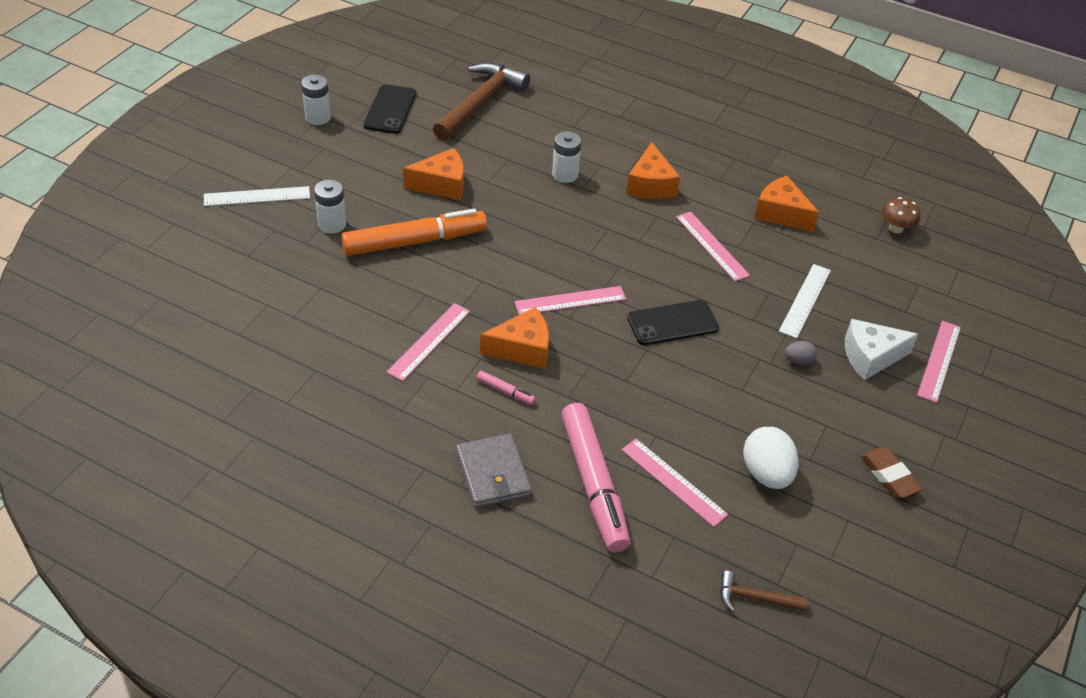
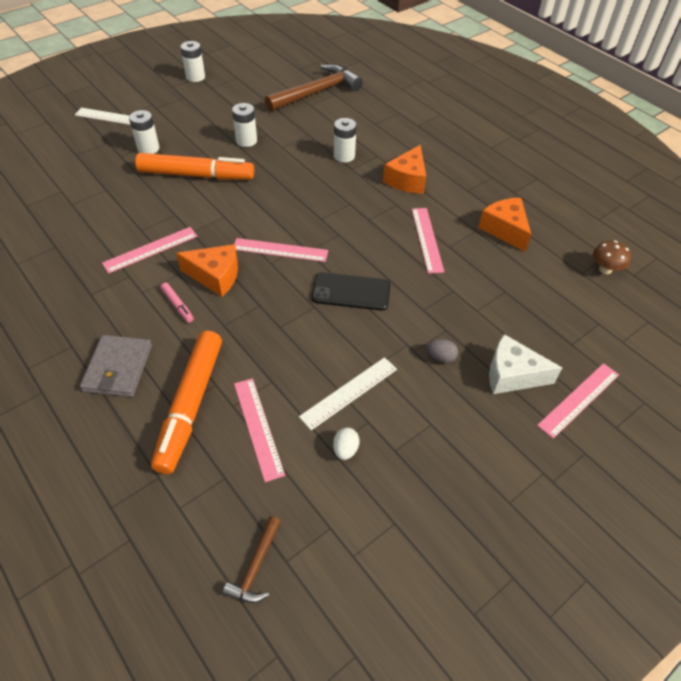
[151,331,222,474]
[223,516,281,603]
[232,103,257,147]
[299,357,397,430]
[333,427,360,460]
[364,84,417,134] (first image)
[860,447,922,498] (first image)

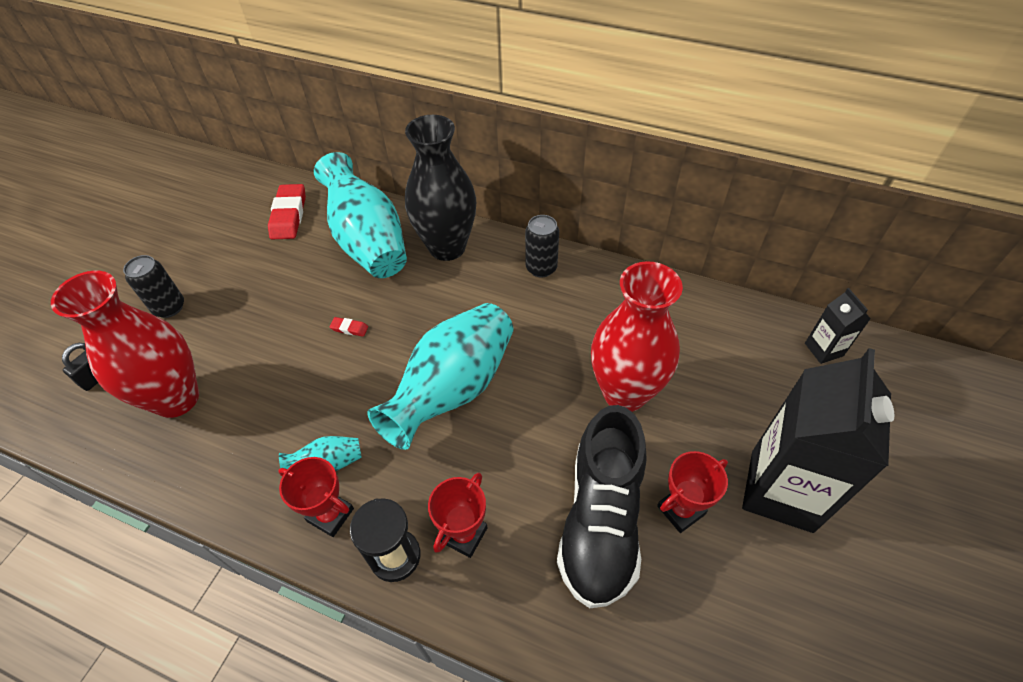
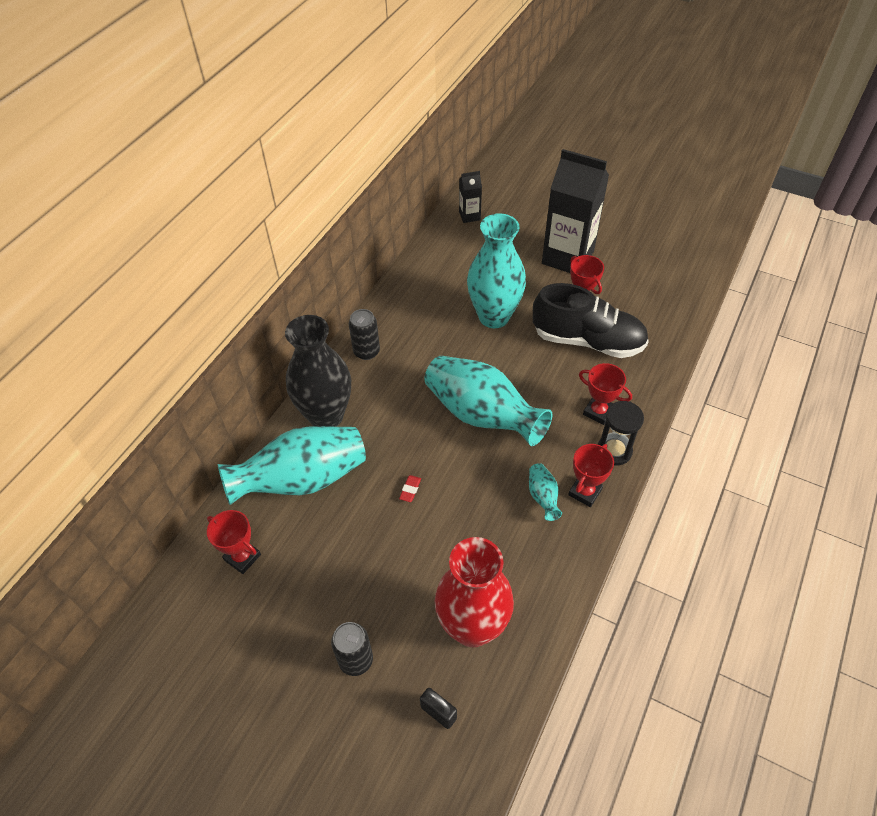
[207,510,261,574]
[467,213,526,328]

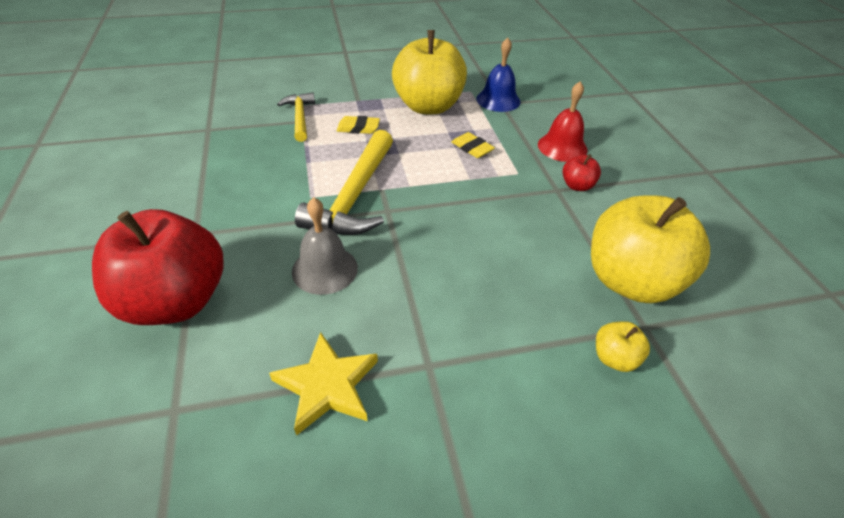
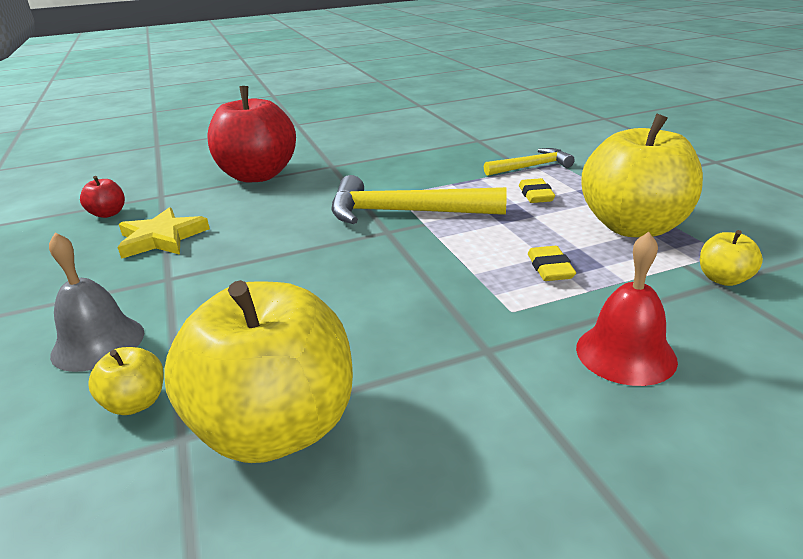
[49,232,144,372]
[80,176,125,218]
[528,246,576,281]
[700,230,763,286]

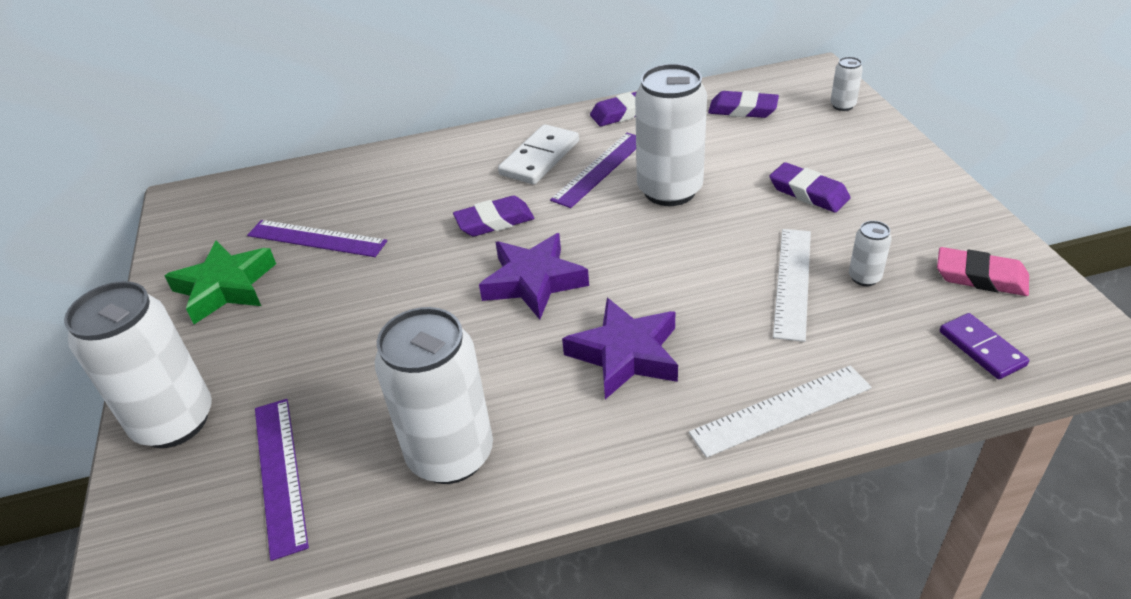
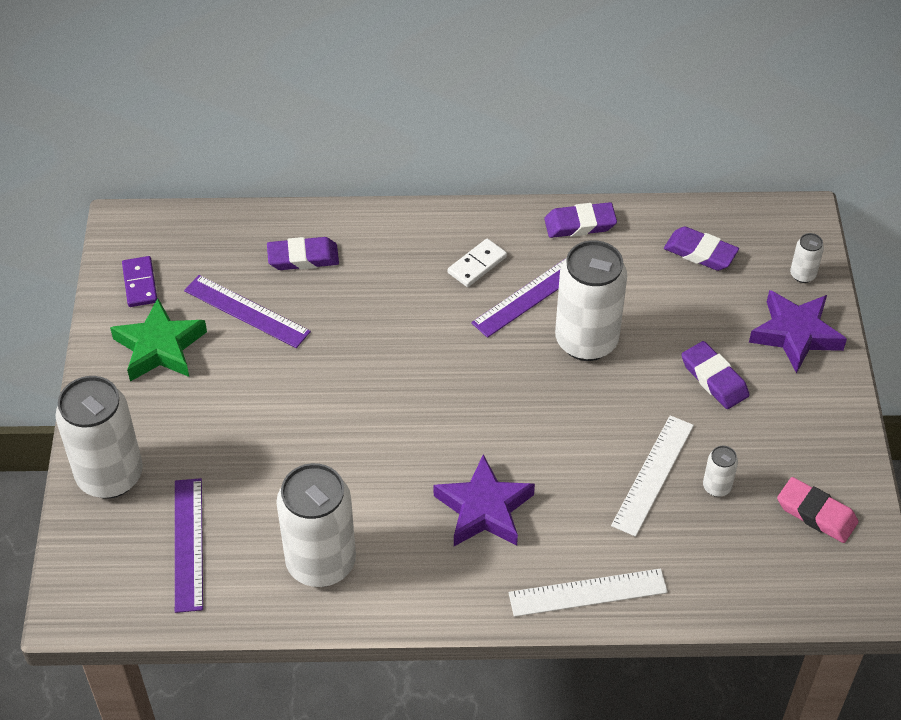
[122,256,157,307]
[267,237,339,270]
[448,239,507,287]
[749,290,847,374]

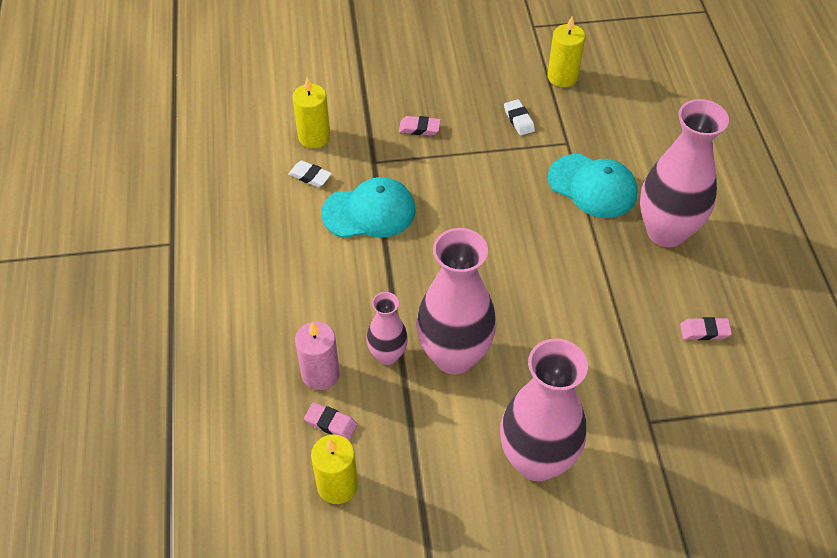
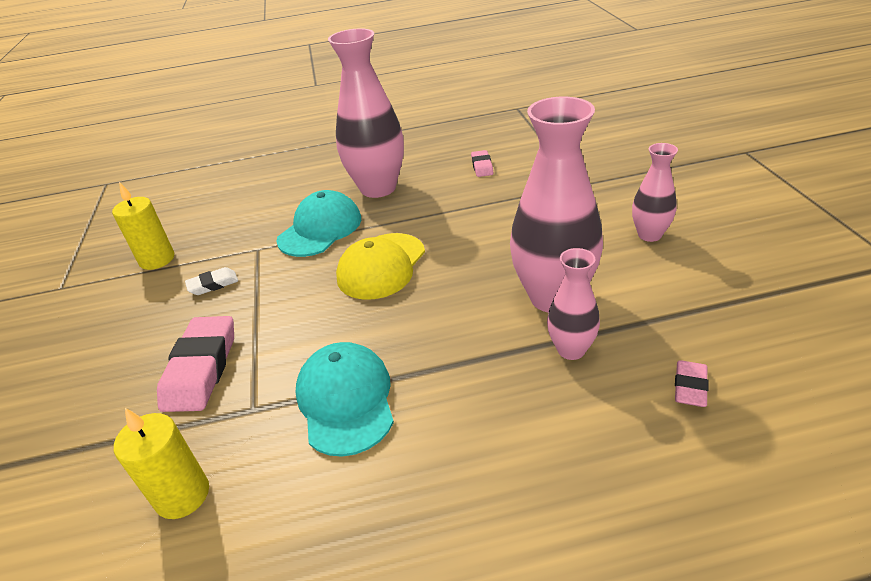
[157,316,234,412]
[336,233,425,300]
[632,143,678,242]
[288,160,332,187] (first image)
[295,322,340,390] (first image)
[311,434,358,504] (first image)

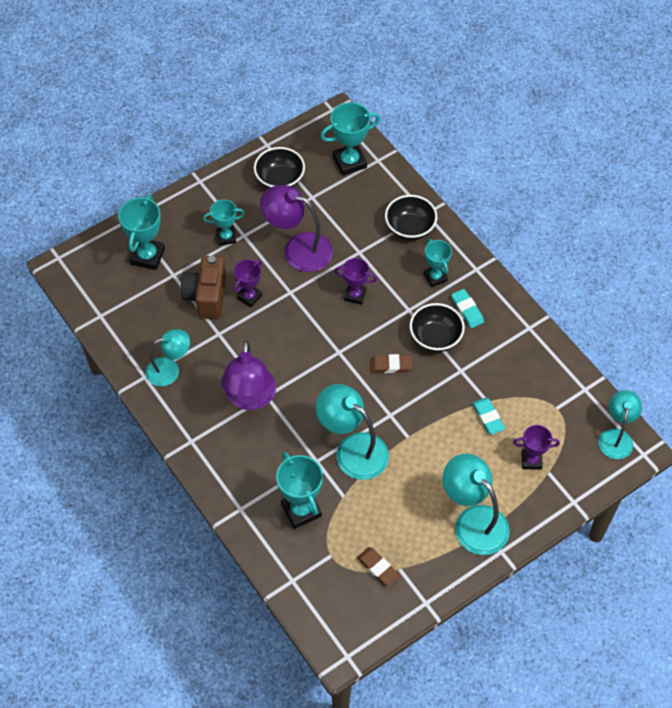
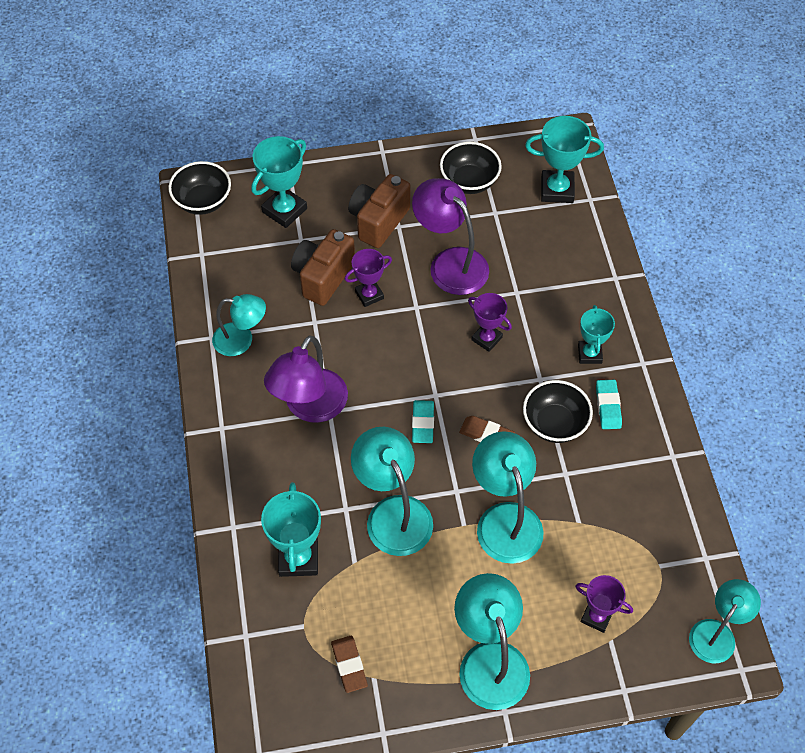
[168,161,231,215]
[348,174,411,248]
[412,400,434,443]
[472,431,544,564]

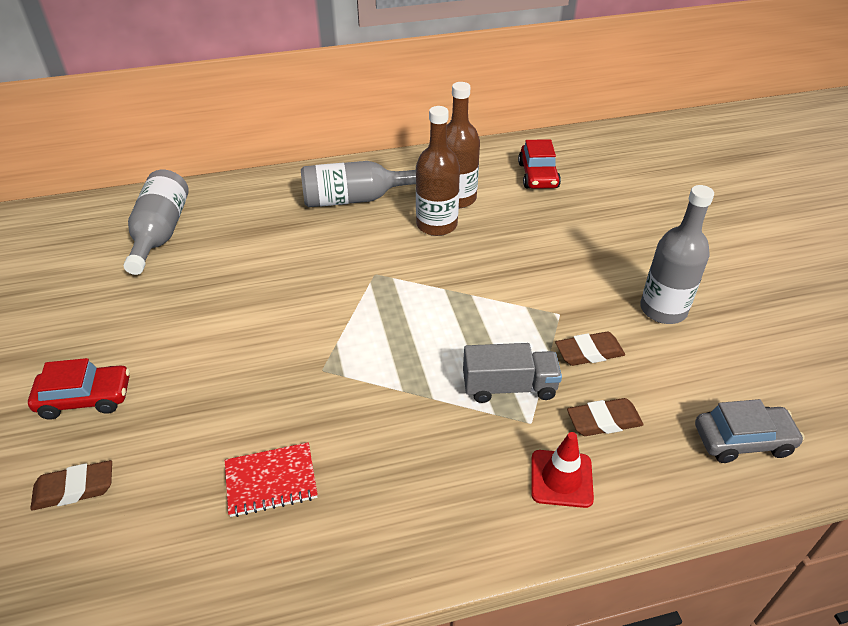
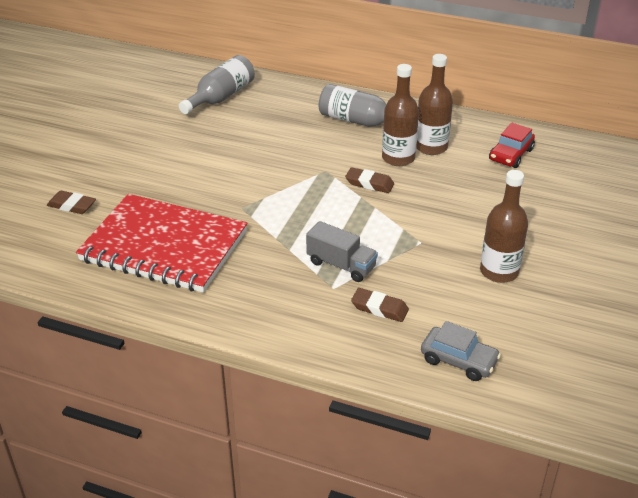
[76,194,248,293]
[345,167,394,193]
[480,170,528,283]
[28,358,130,419] (first image)
[531,432,594,508] (first image)

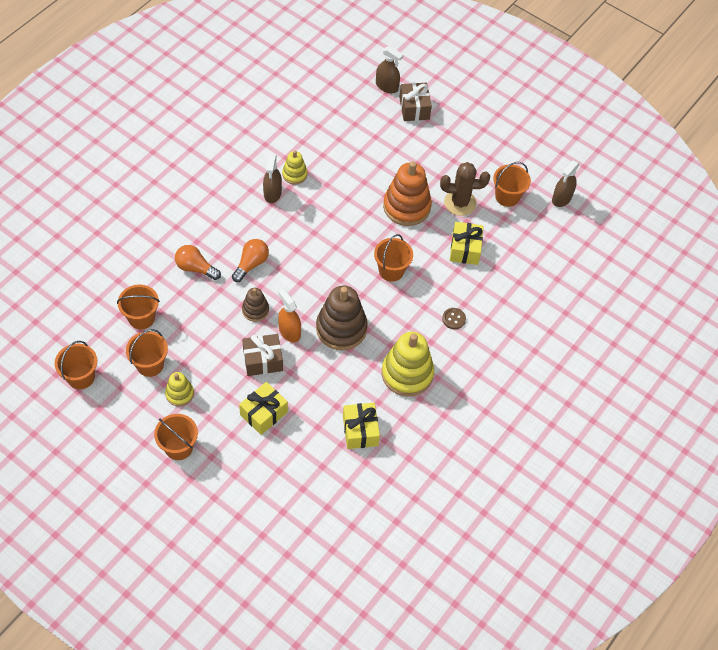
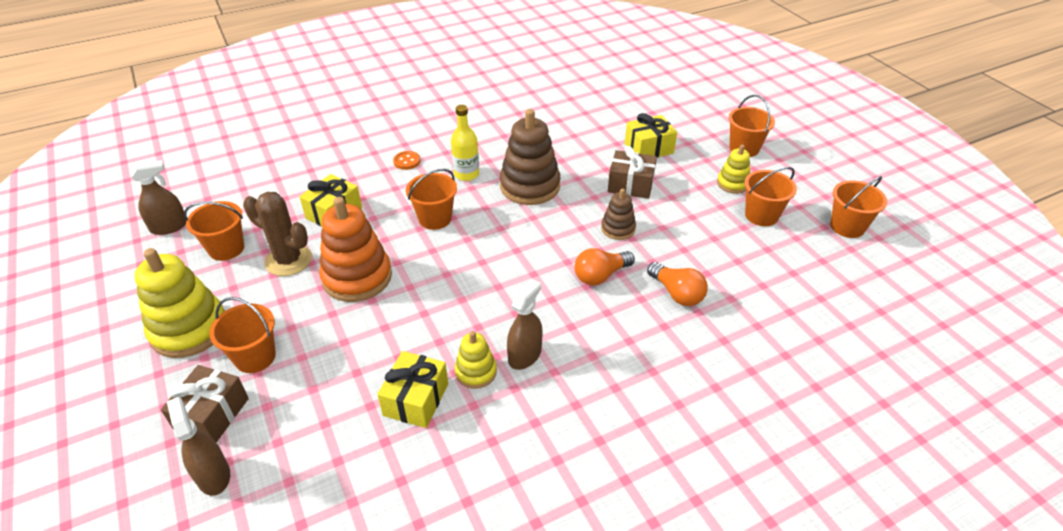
[135,248,225,358]
[209,297,276,373]
[377,351,448,428]
[393,151,421,170]
[451,105,479,181]
[278,289,301,342] (first image)

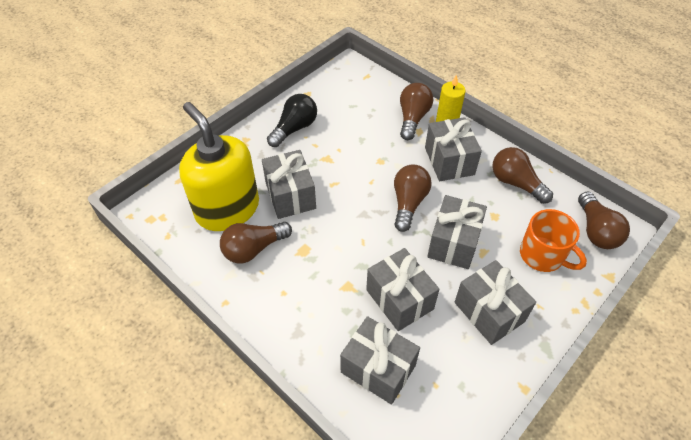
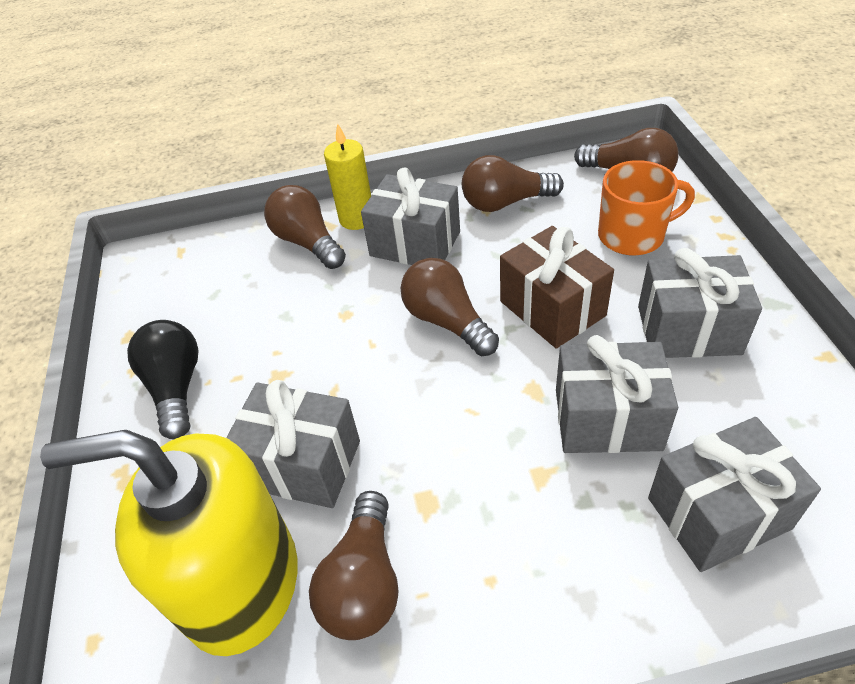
[500,226,614,349]

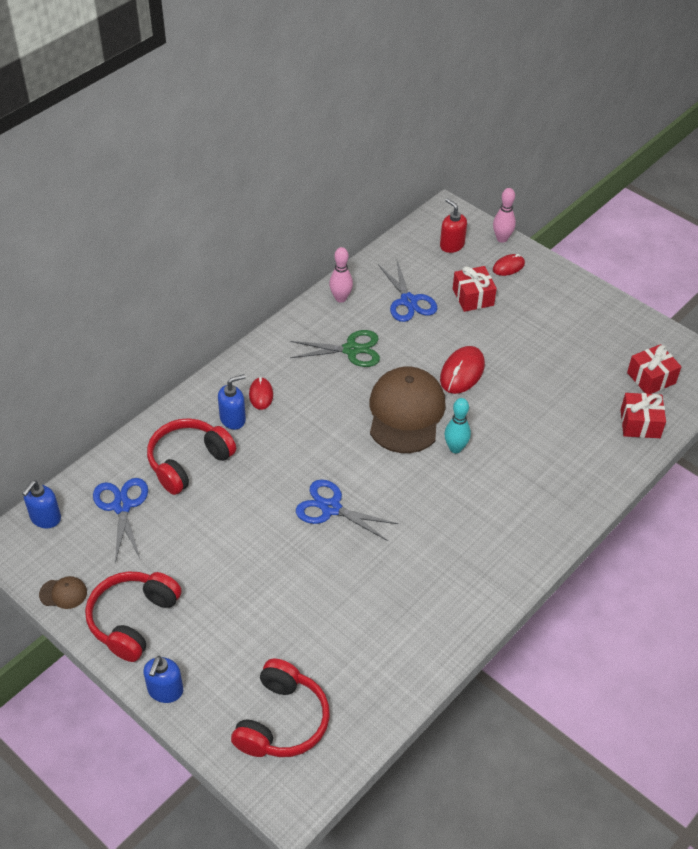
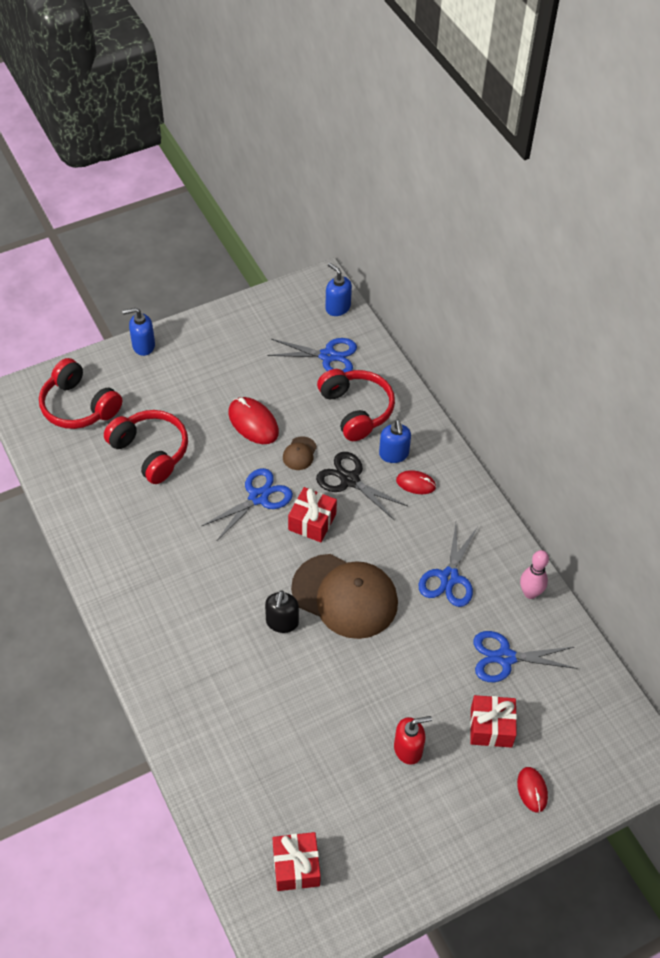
[104,410,188,484]
[122,308,155,356]
[228,397,279,444]
[265,591,299,633]
[283,436,317,470]
[288,487,337,542]
[316,452,408,521]
[394,716,432,765]
[419,524,478,607]
[493,188,516,243] (first image)

